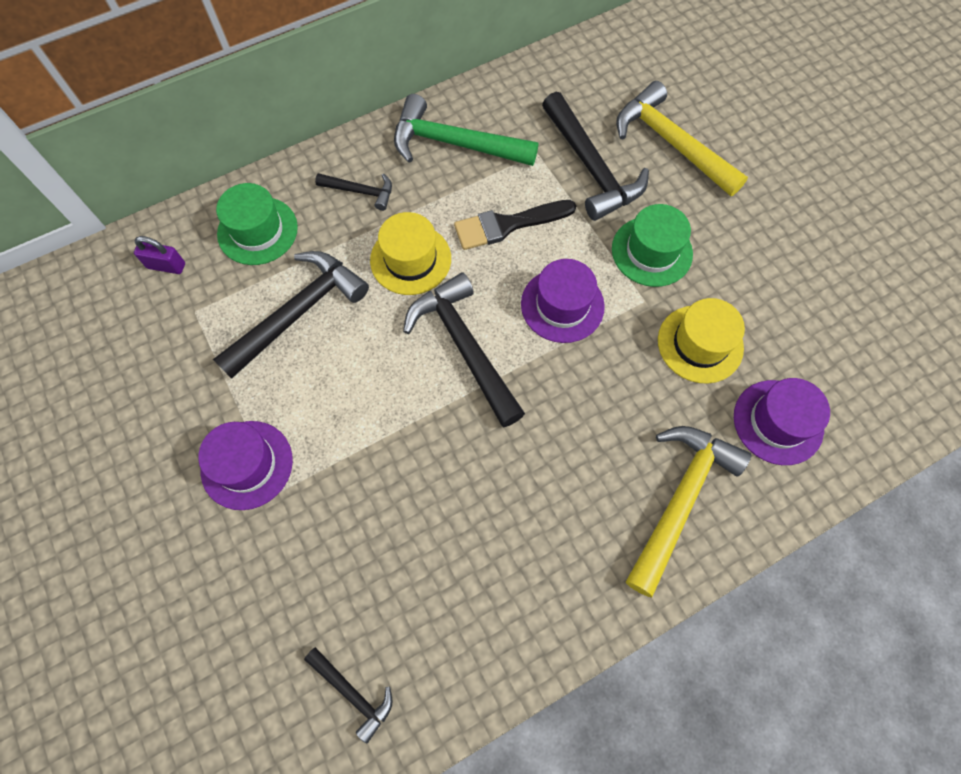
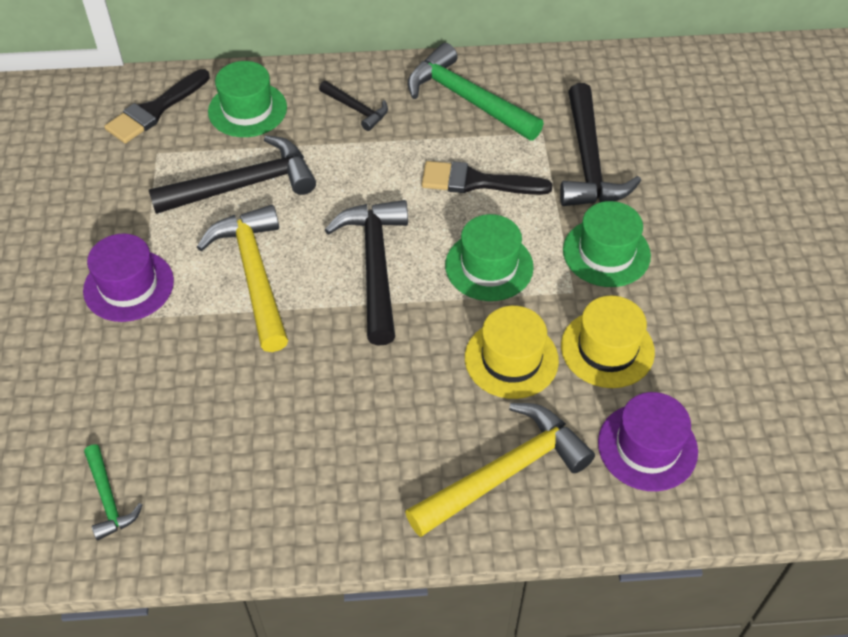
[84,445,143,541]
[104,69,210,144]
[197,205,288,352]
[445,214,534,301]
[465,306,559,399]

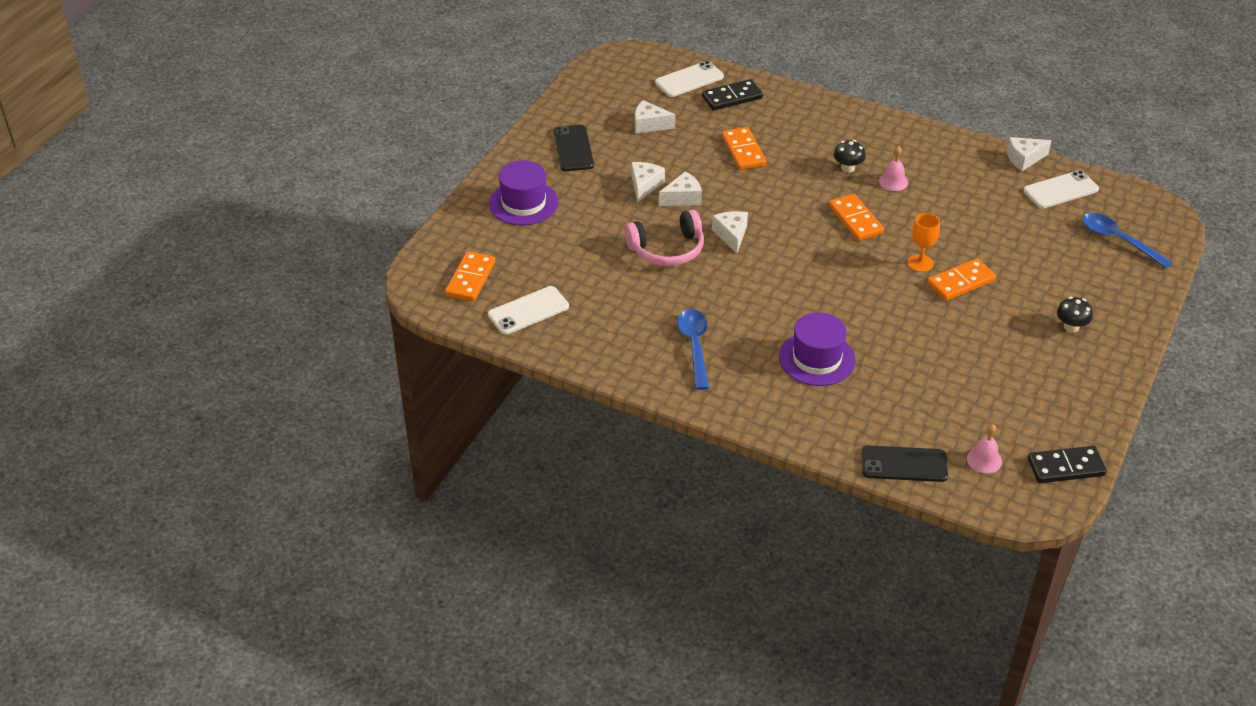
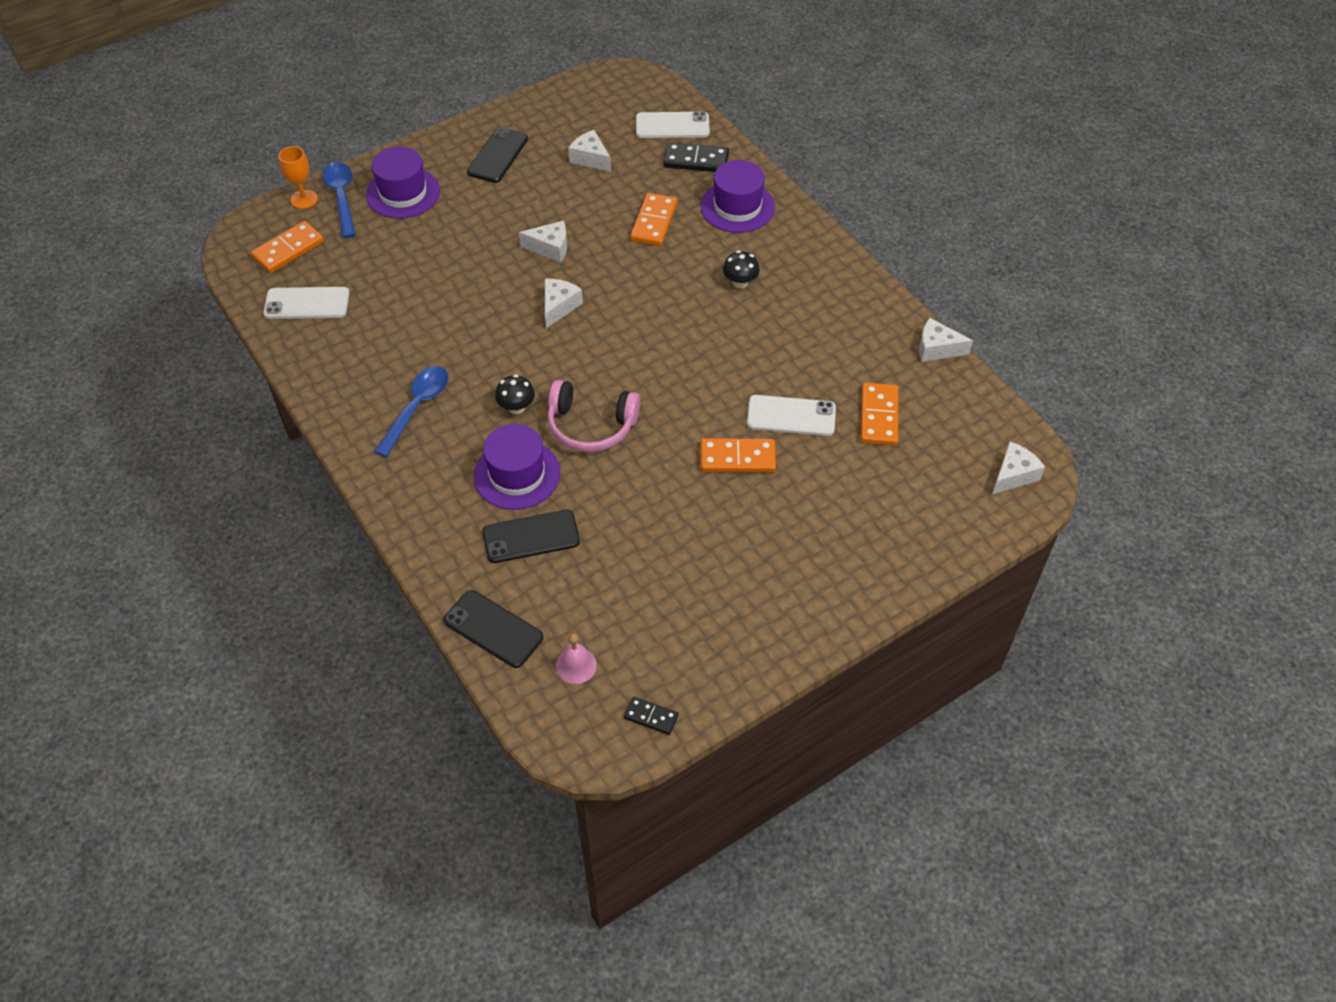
[279,146,318,209]
[323,162,356,238]
[482,510,580,563]
[495,374,535,414]
[547,380,640,452]
[624,696,679,735]
[701,160,775,233]
[747,395,836,436]
[860,383,899,446]
[992,442,1045,494]
[879,146,908,191] (first image)

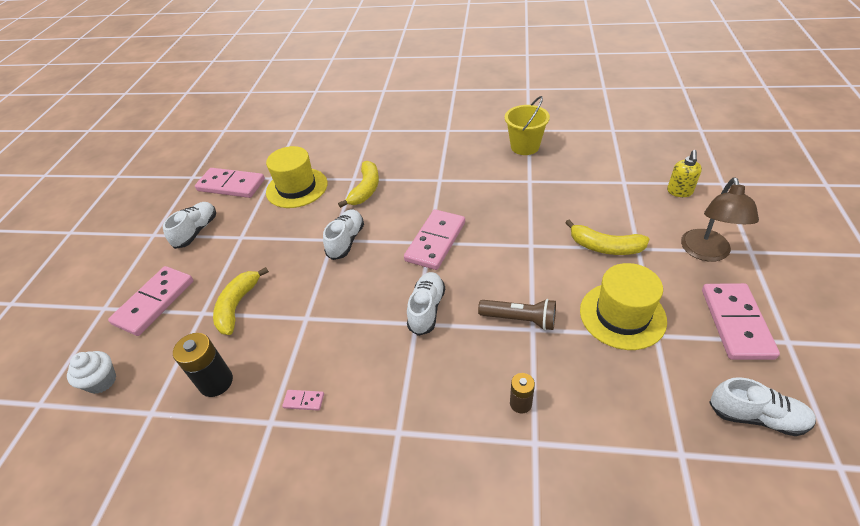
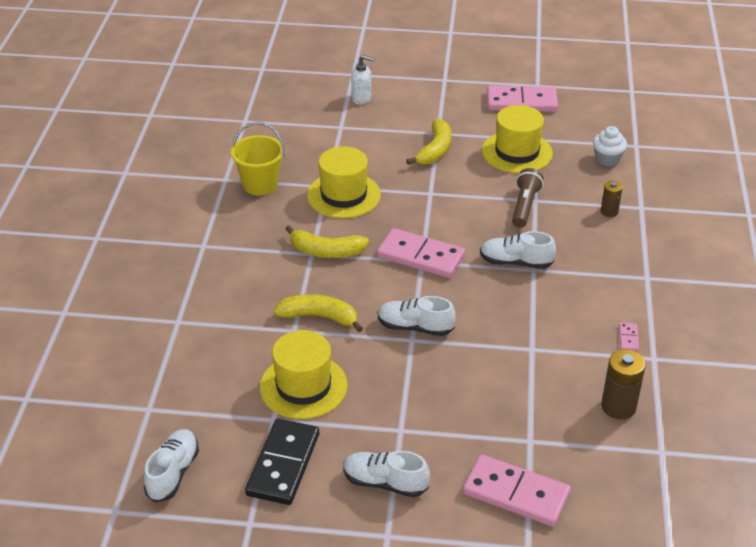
[144,429,199,502]
[245,419,319,505]
[285,226,369,258]
[307,146,381,218]
[351,55,375,105]
[593,126,627,166]
[601,349,646,419]
[681,177,759,262] (first image)

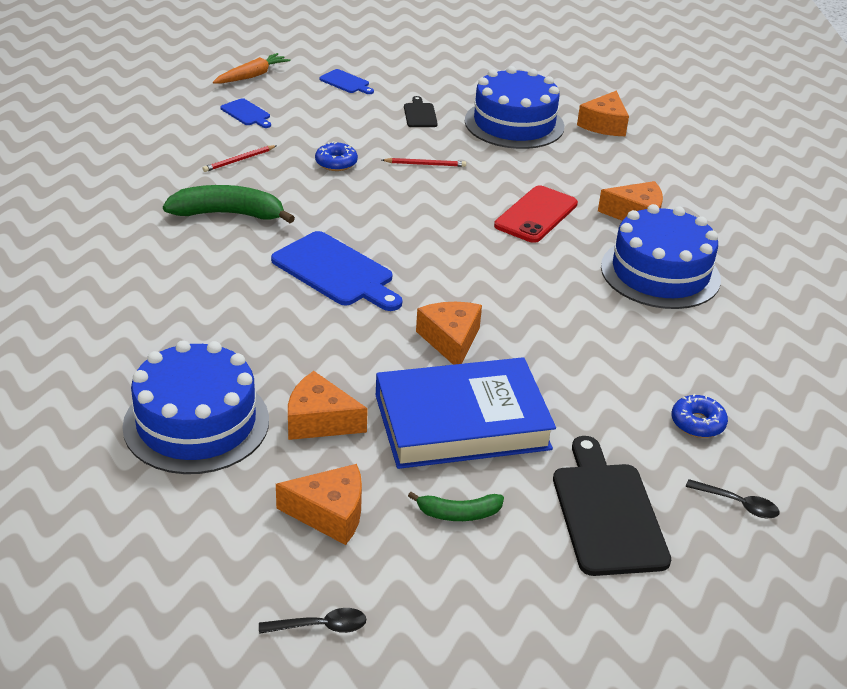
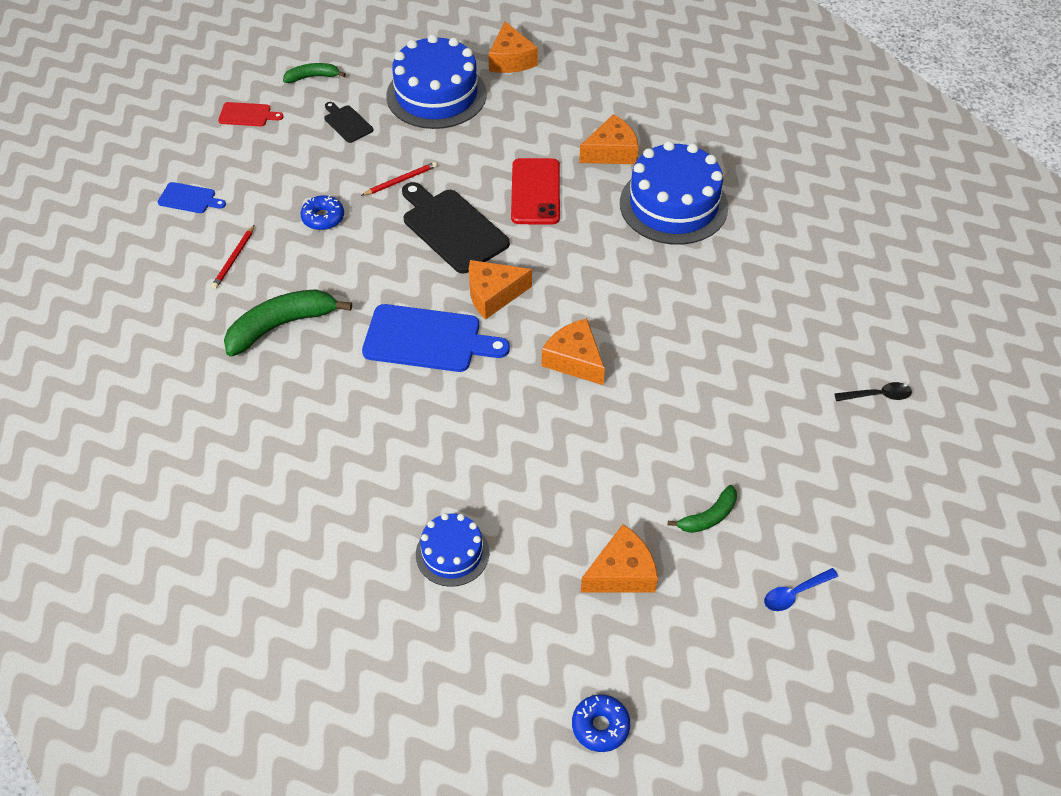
[218,102,284,126]
[283,63,346,83]
[402,182,510,274]
[416,513,489,587]
[469,260,532,319]
[572,694,630,752]
[764,568,838,611]
[213,53,291,84] (first image)
[259,608,366,634] (first image)
[376,357,556,469] (first image)

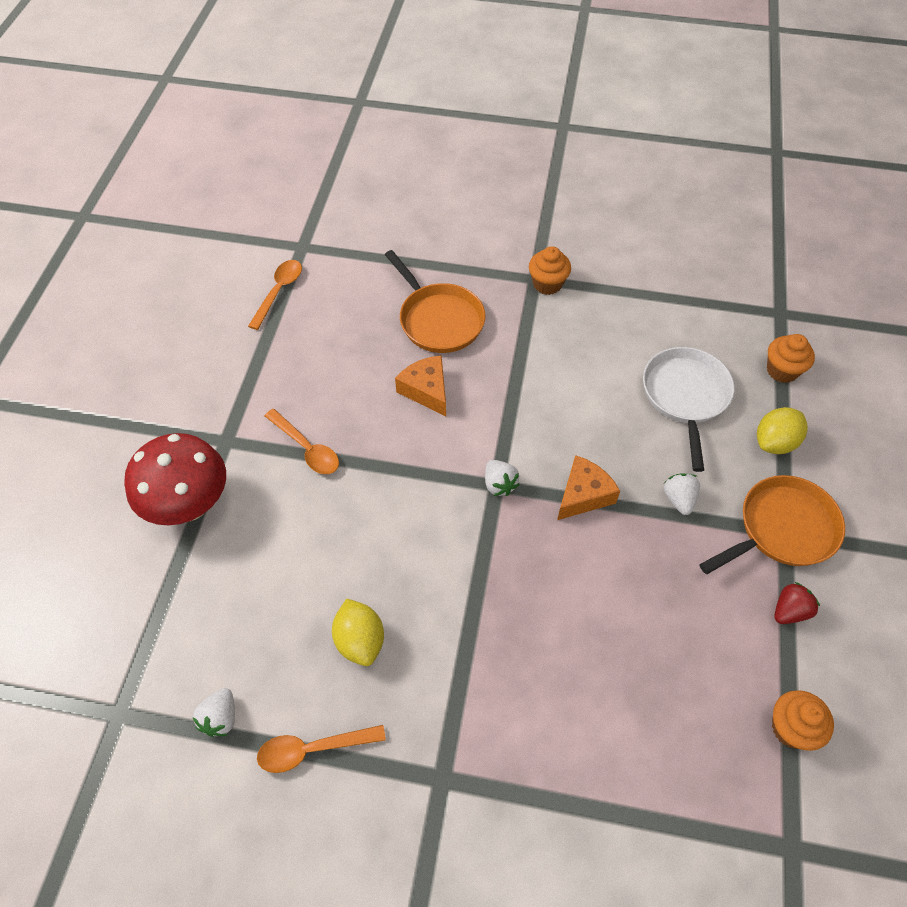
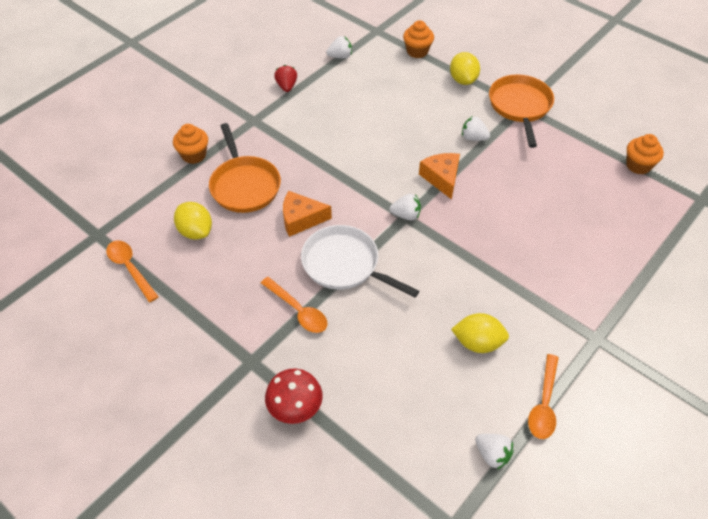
[173,124,208,164]
[174,202,212,239]
[209,123,281,213]
[261,277,328,333]
[265,368,323,424]
[274,65,297,92]
[301,225,419,298]
[326,36,352,59]

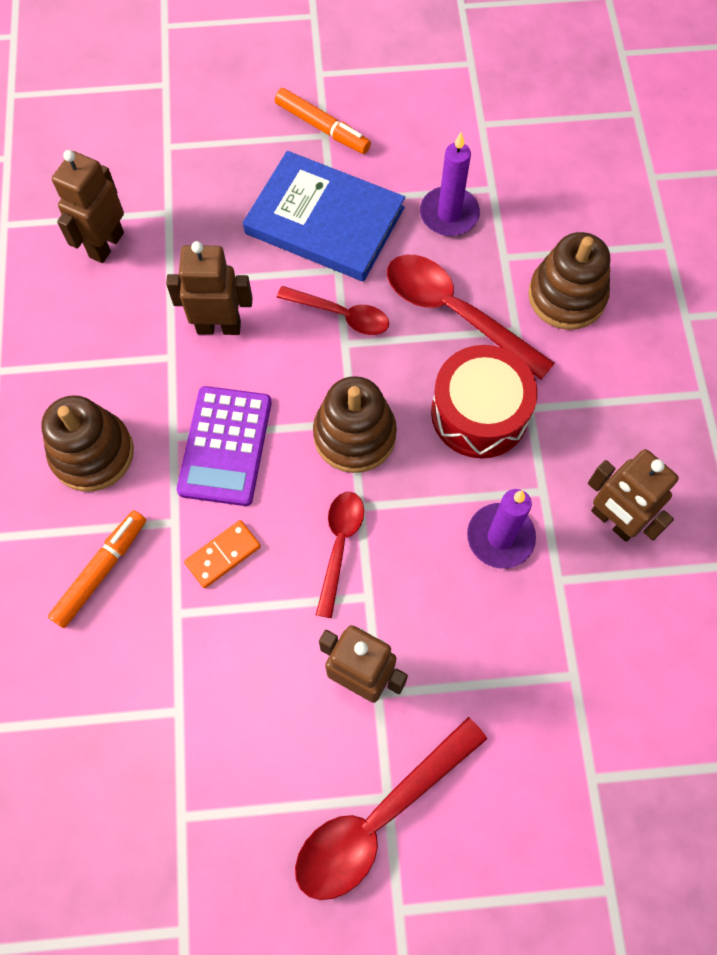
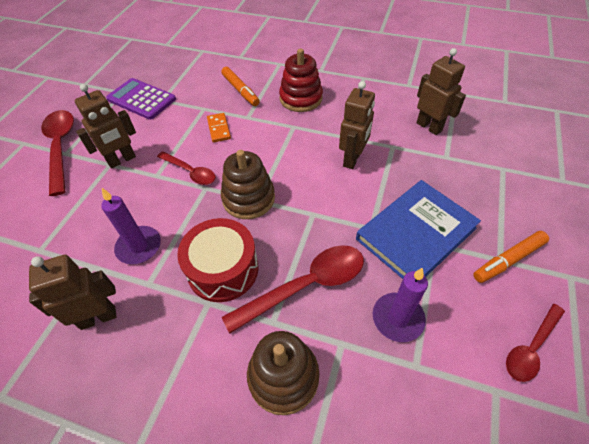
[106,78,176,120]
[279,48,323,112]
[506,304,565,382]

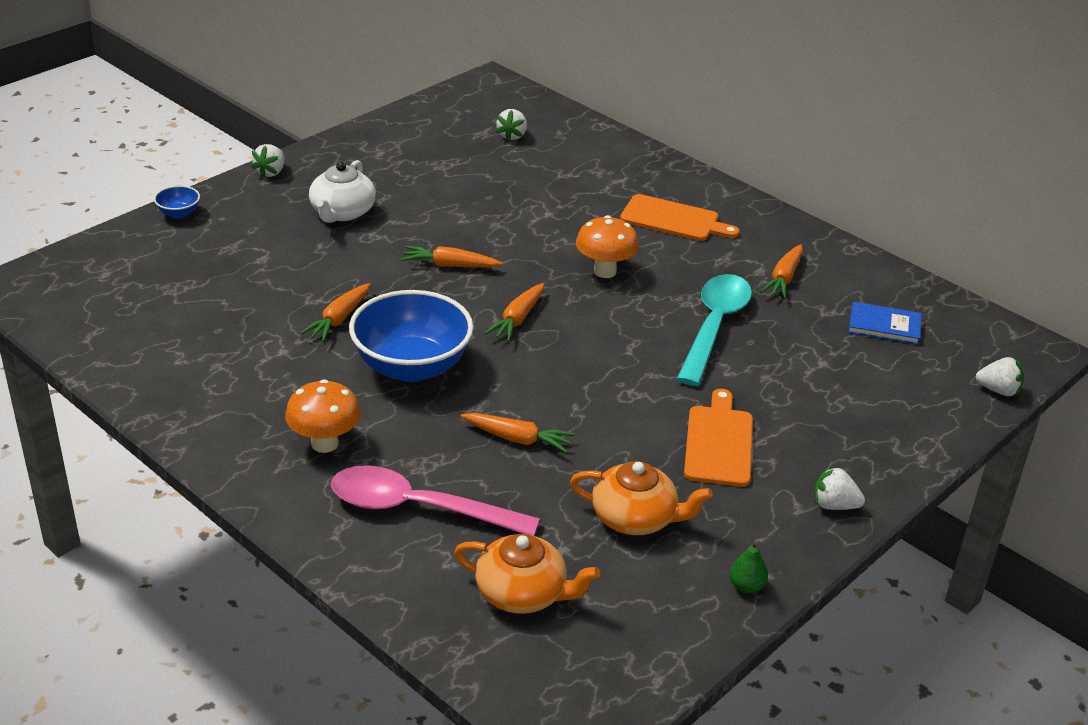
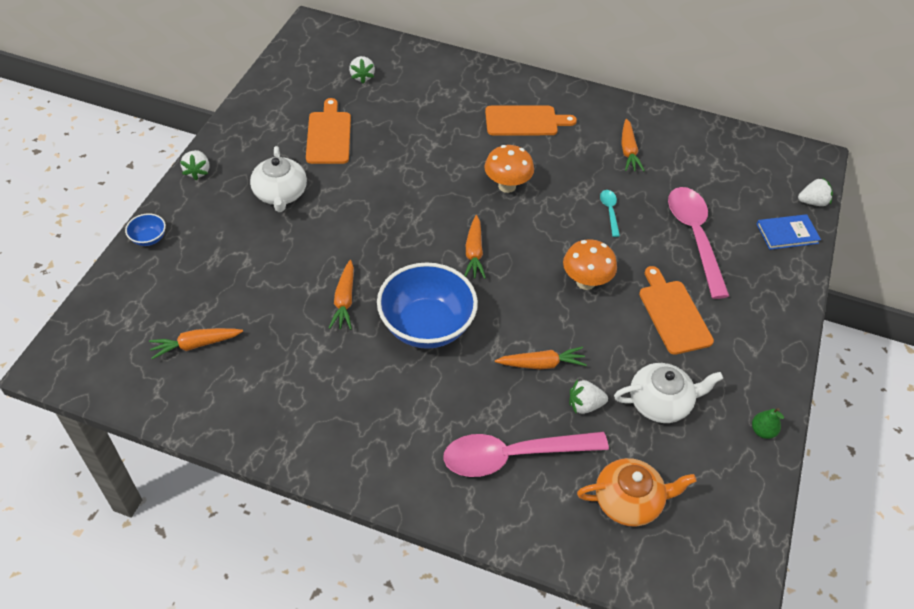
[149,328,243,359]
[306,98,351,164]
[563,239,617,290]
[569,379,608,414]
[600,190,620,237]
[614,363,723,423]
[668,187,729,299]
[757,214,821,250]

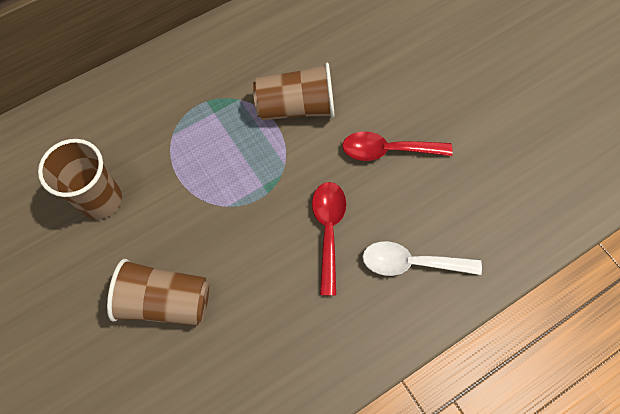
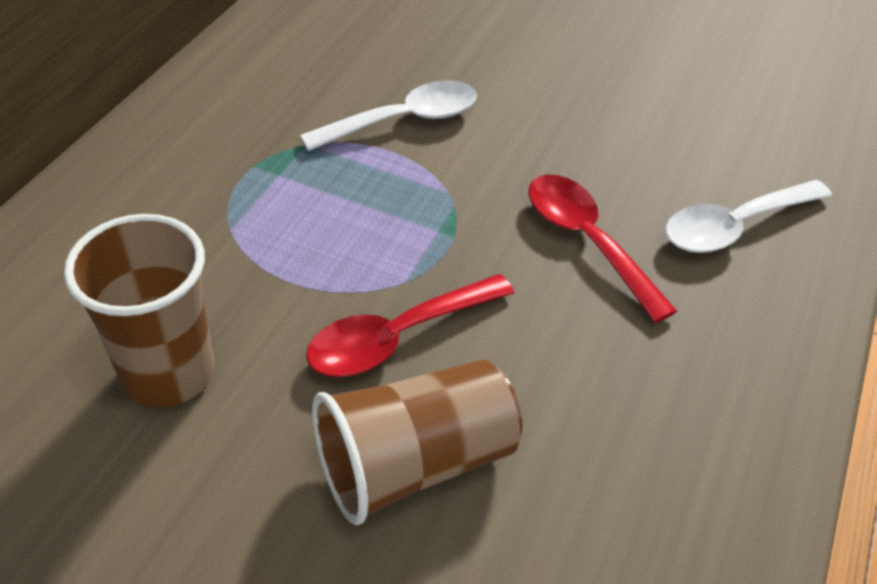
[300,80,477,151]
[306,274,514,377]

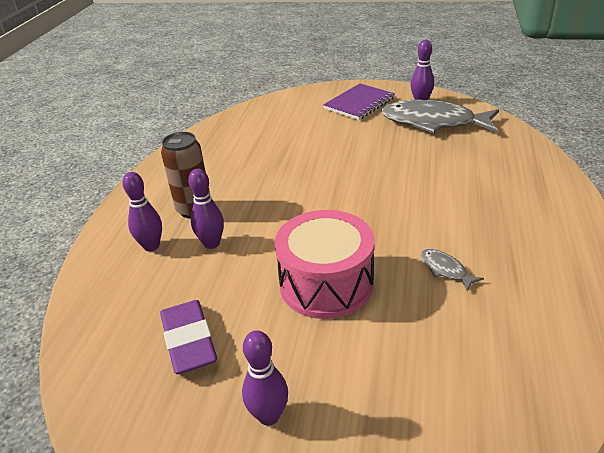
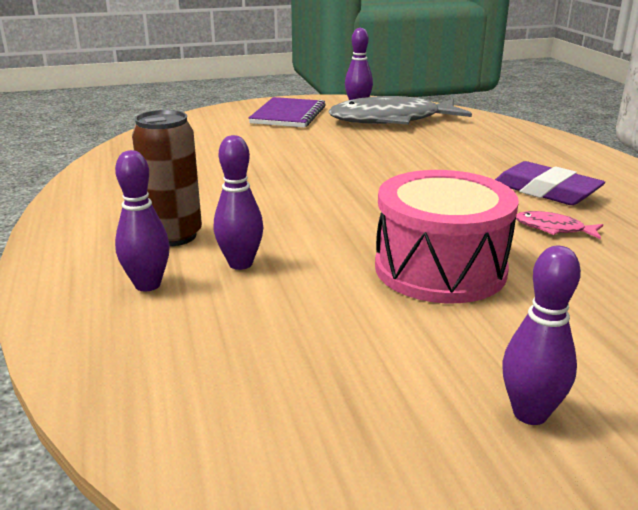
[495,161,605,205]
[516,211,603,239]

